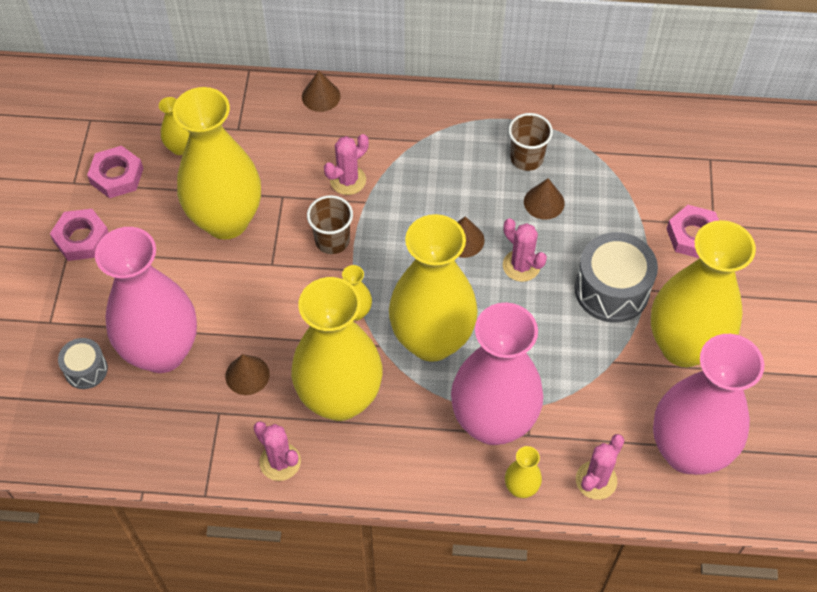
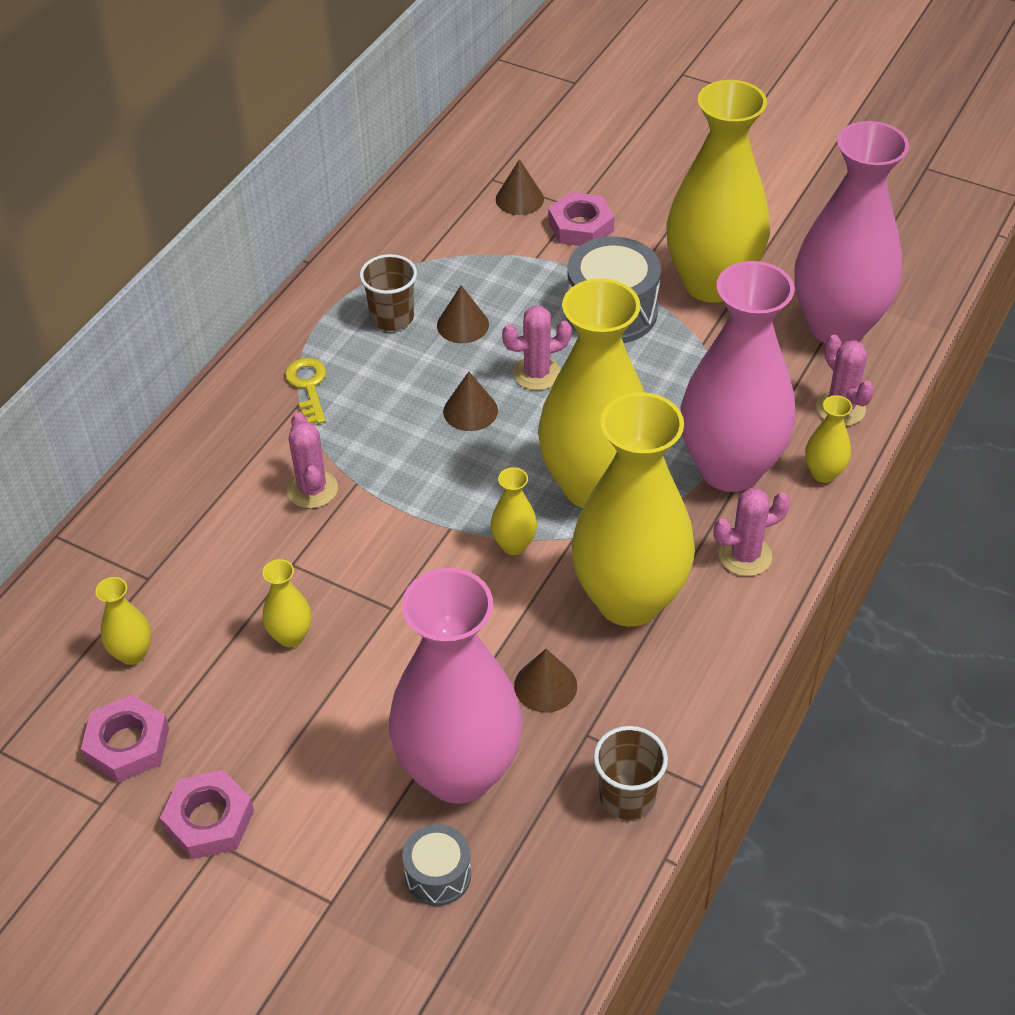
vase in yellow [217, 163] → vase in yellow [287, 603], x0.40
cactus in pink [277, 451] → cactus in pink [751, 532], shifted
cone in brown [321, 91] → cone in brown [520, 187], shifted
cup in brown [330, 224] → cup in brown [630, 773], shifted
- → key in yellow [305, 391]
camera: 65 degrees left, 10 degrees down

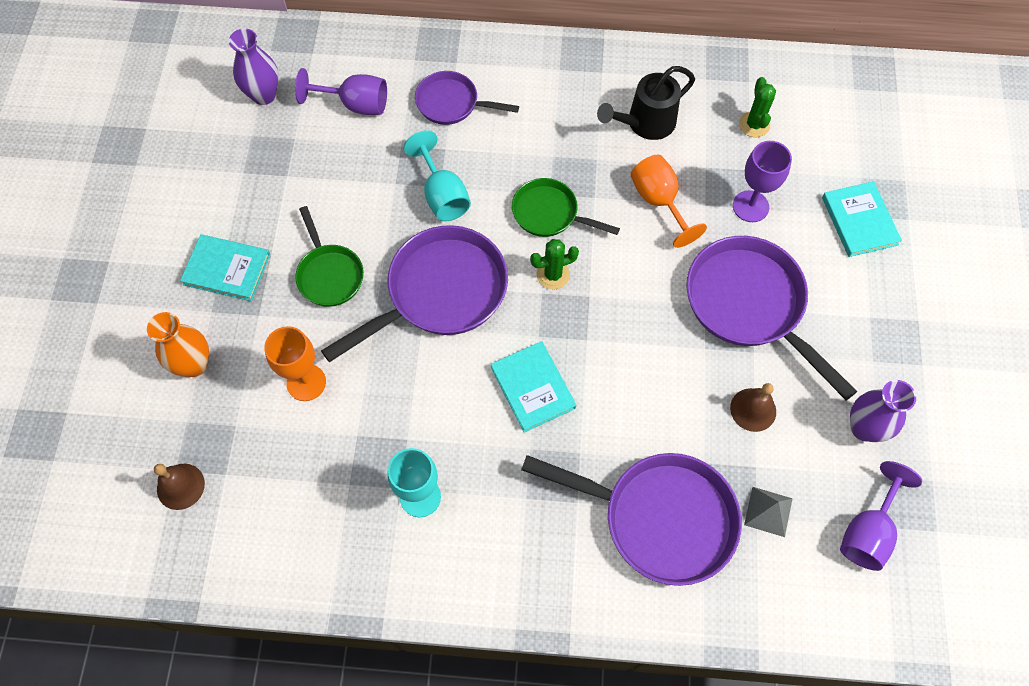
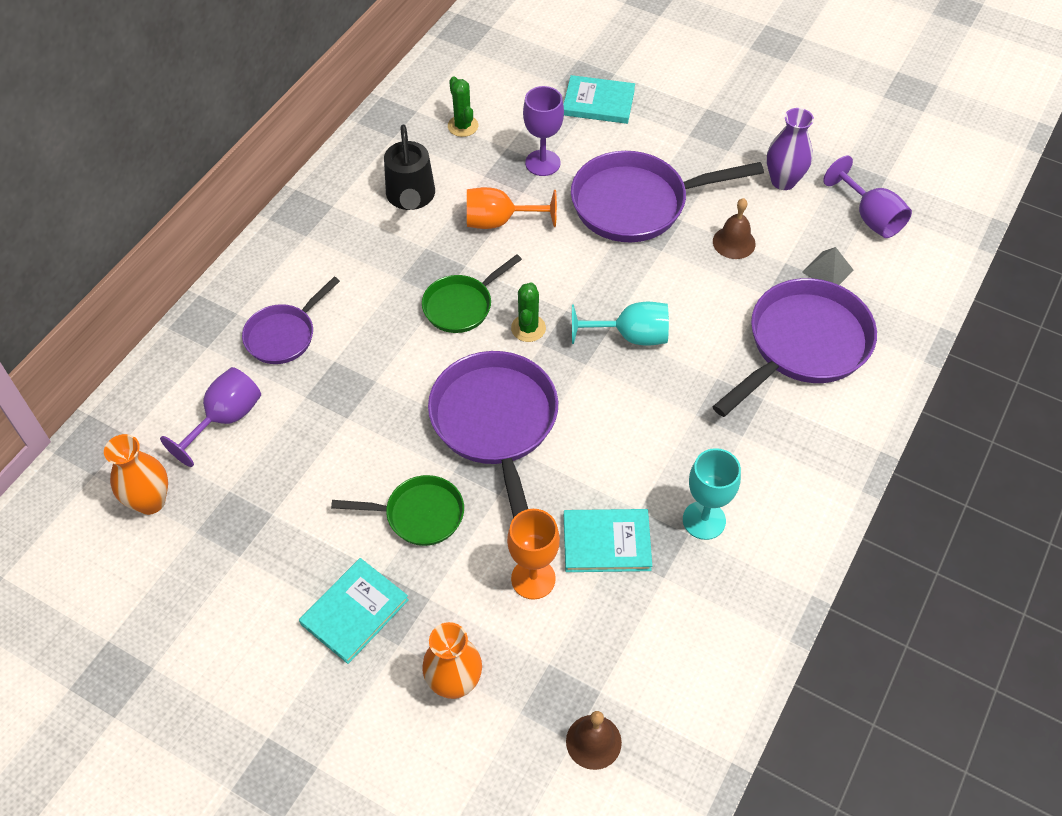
vase in purple [254, 67] → vase in orange [136, 474]
goblet in turquoise [437, 175] → goblet in turquoise [620, 324], shifted
book in turquoise [533, 387] → book in turquoise [608, 540], shifted
cactus in green [757, 107] → cactus in green [463, 106], 45 degrees clockwise
camera: 65 degrees left, 10 degrees down

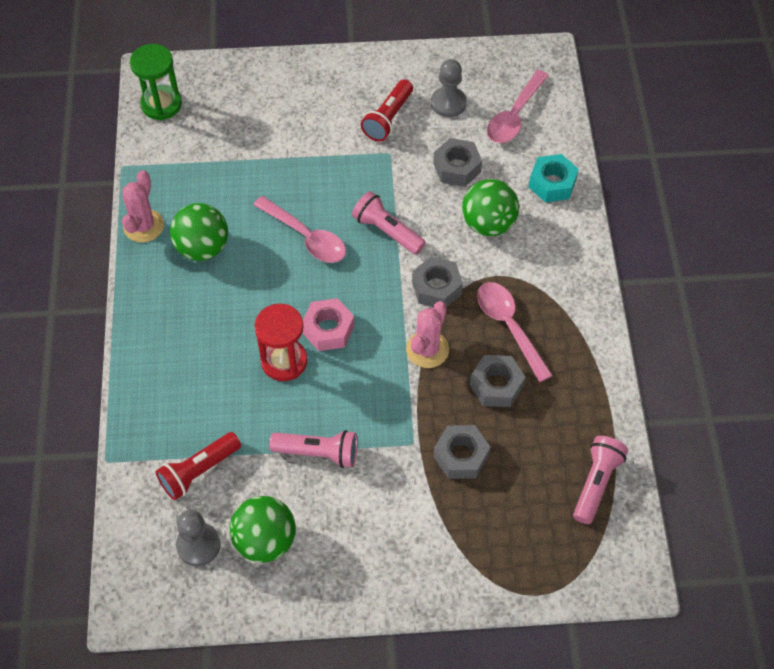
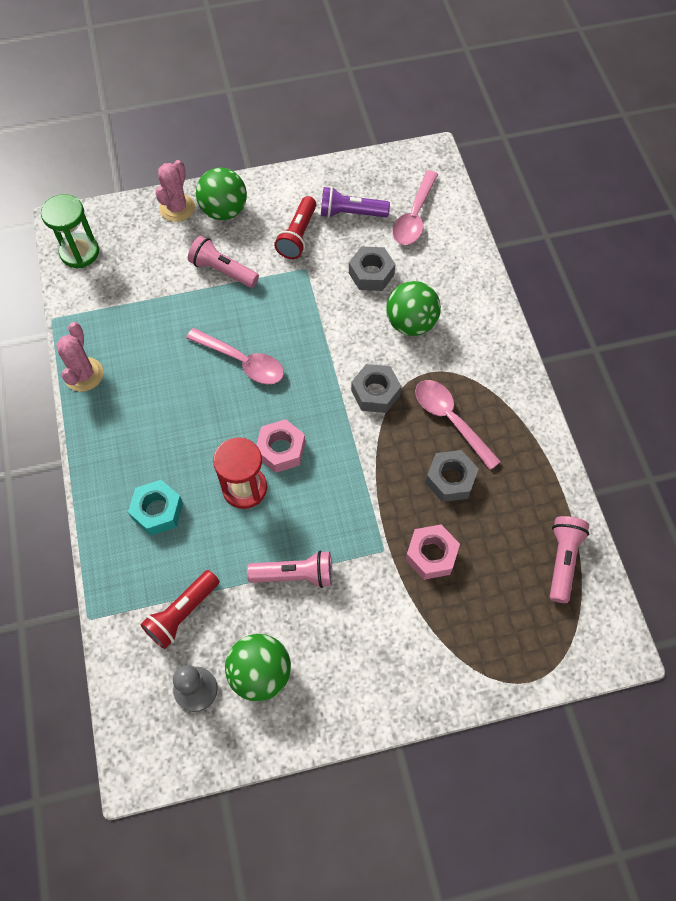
ball in green [199, 232] → ball in green [221, 193], shifted
flashlight in pink [389, 223] → flashlight in pink [223, 262], shifted
cactus in pink [427, 334] → cactus in pink [175, 191], shifted
pawn in grey [449, 88] → flashlight in purple [355, 202]
nut in grey [461, 452] → nut in pink [432, 552]
nut in turquoise [554, 178] → nut in turquoise [155, 507], shifted
camera: 10 degrees left, 5 degrees up

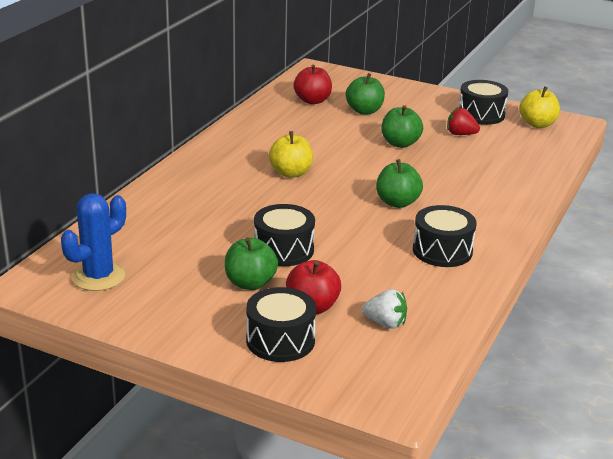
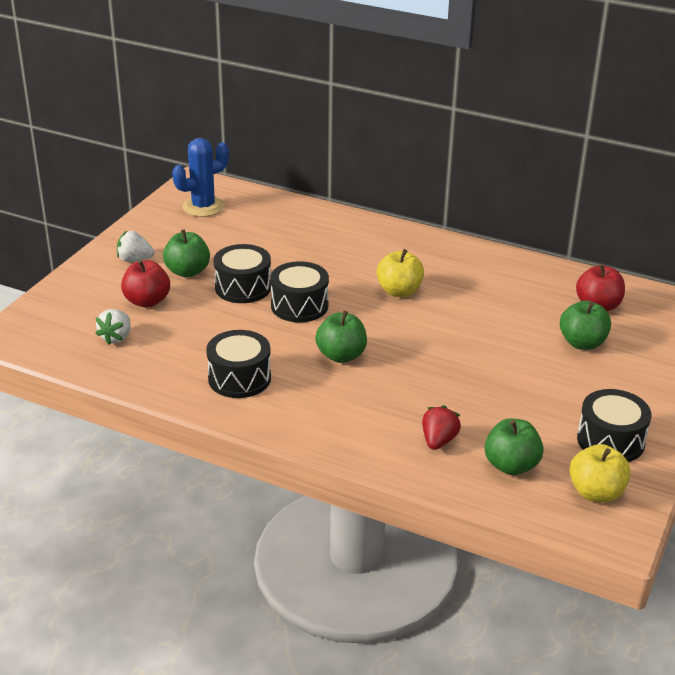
cactus in blue [93, 242] → cactus in blue [200, 177], 75 degrees counterclockwise
drum in black [281, 324] → drum in black [299, 291], shifted
apple in green [402, 126] → apple in green [514, 447], shifted
strawberry in red [463, 121] → strawberry in red [441, 427], shifted
- → strawberry in white [135, 246]
camera: 90 degrees right, 5 degrees up

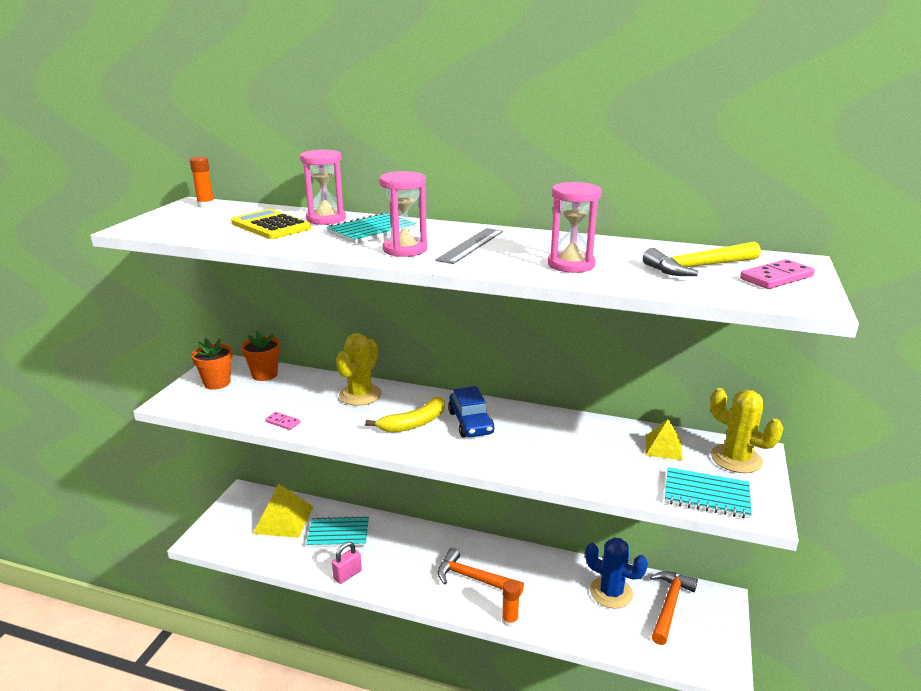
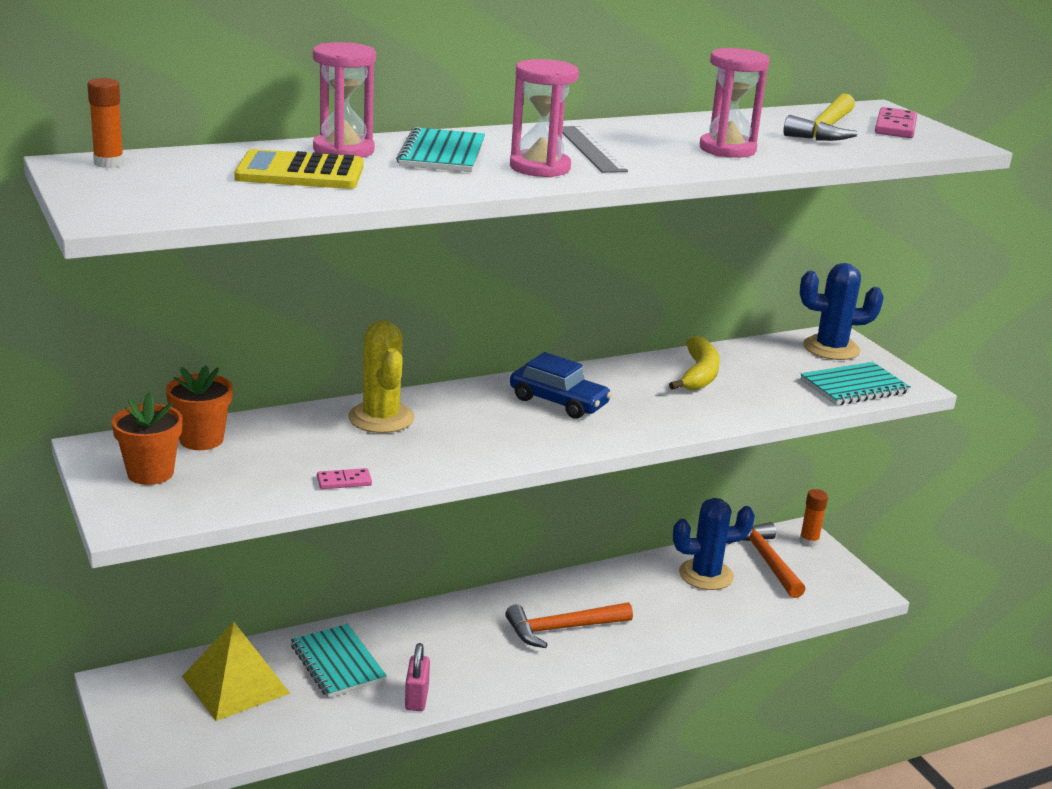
notebook in turquoise [337, 531] → notebook in turquoise [339, 661], 75 degrees counterclockwise
banana in yellow [405, 415] → banana in yellow [694, 363], shifted
glue stick in orange [511, 603] → glue stick in orange [813, 518], shifted
pyramid in yellow [664, 439] → -
cactus in yellow [746, 430] → cactus in blue [842, 311]
camera: 45 degrees left, 0 degrees up

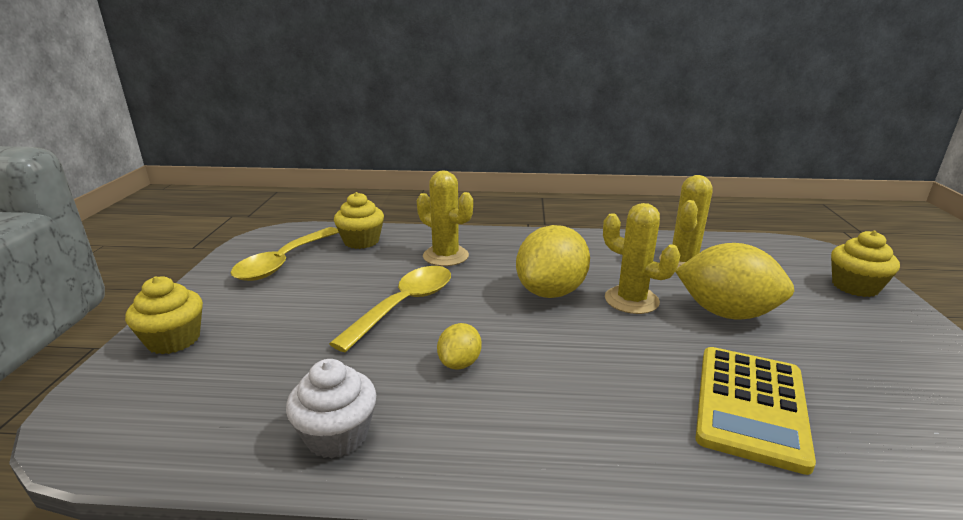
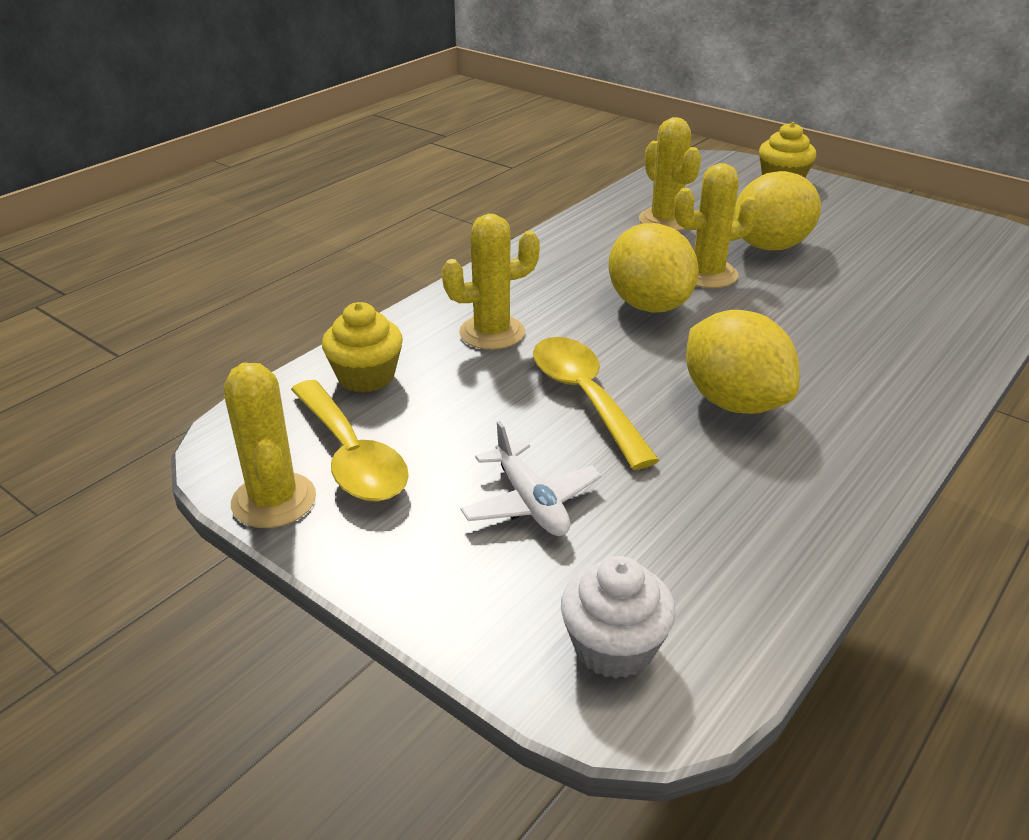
cupcake in yellow [164, 315] → -
cupcake in white [331, 408] → cupcake in white [618, 617], shifted
lemon in yellow [459, 346] → lemon in yellow [743, 362], x1.99
calculator in yellow [755, 411] → -
- → cactus in yellow [270, 445]
- → plane in white [530, 478]
camera: 55 degrees left, 10 degrees up

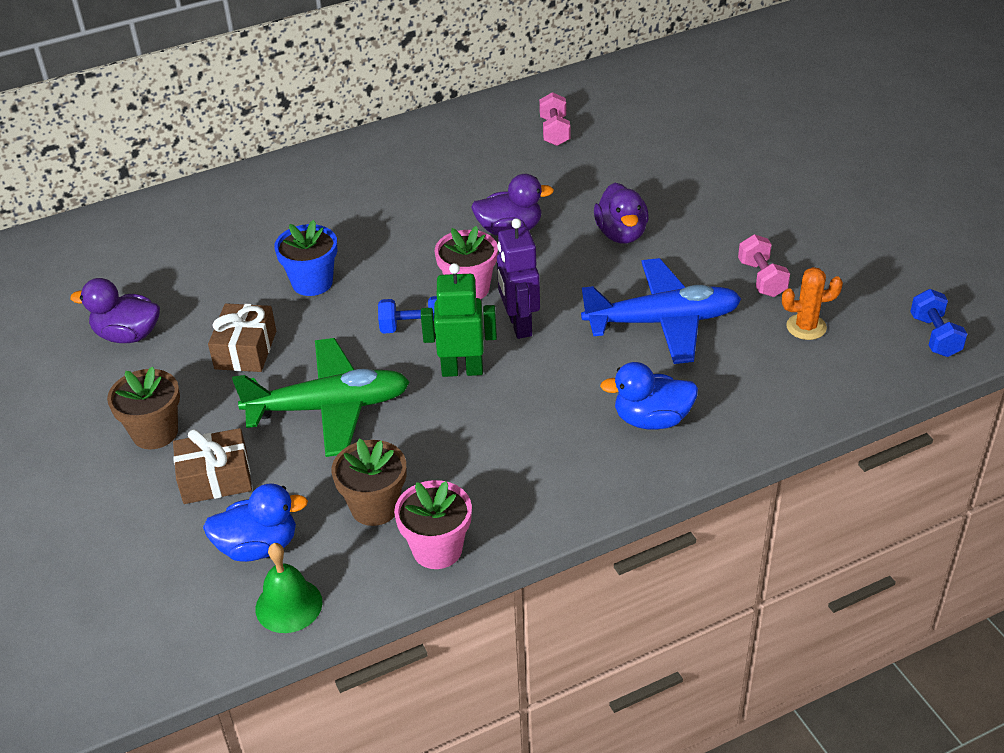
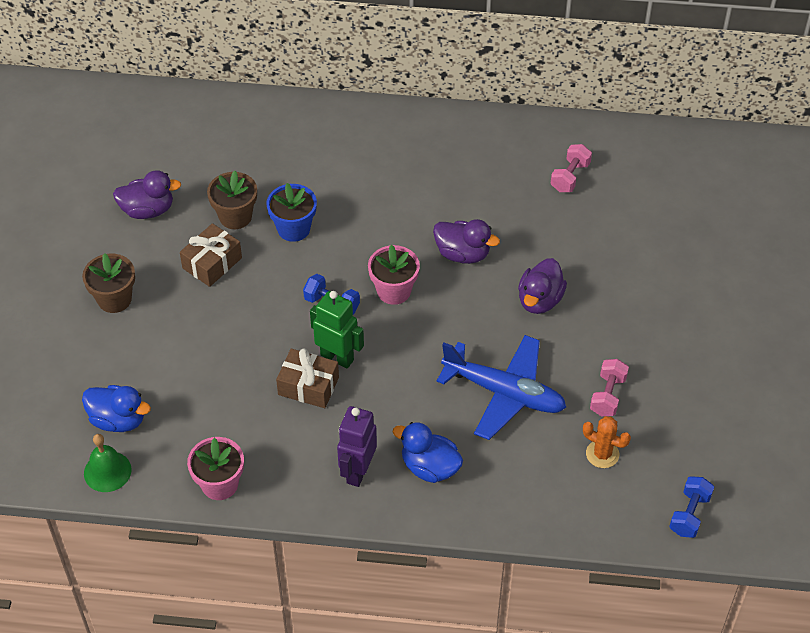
duck in purple [115, 310] → duck in purple [147, 194], 135 degrees clockwise
gift in brown [212, 466] → gift in brown [307, 378], shifted
plane in green [321, 397] → -
flower pot in brown [368, 482] → flower pot in brown [232, 200], shifted
robot in purple [518, 278] → robot in purple [357, 446], shifted
camera: 30 degrees right, 10 degrees up

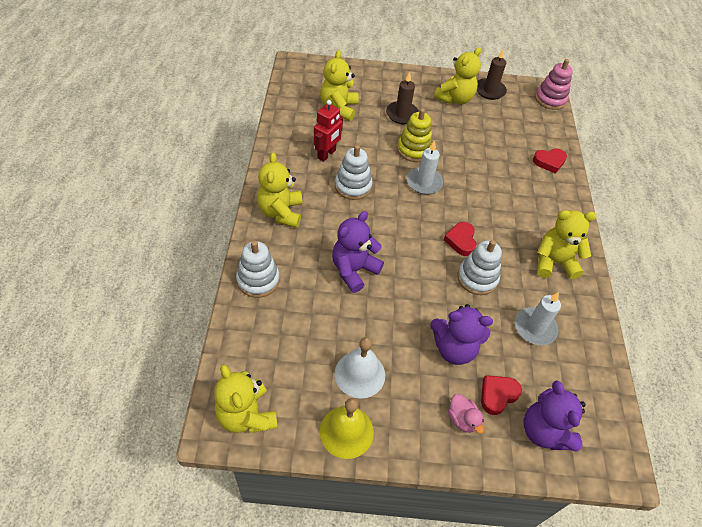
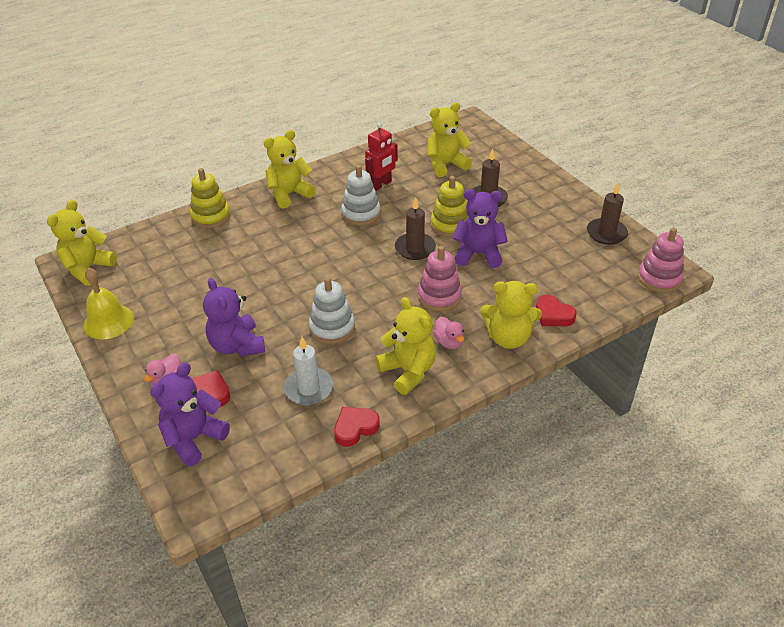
stacking toy in white [258, 269] → stacking toy in yellow [210, 198]
robot in red [328, 131] → robot in red [381, 157], 45 degrees counterclockwise
teddy bear in purple [358, 252] → teddy bear in purple [480, 228], shifted
bell in white [360, 367] → -
candle in white [425, 168] → candle in brown [415, 228]
teddy bear in yellow [457, 75] → teddy bear in yellow [511, 315], shifted
heart in red [460, 239] → heart in red [357, 427], shifted
- → stacking toy in pink [440, 278]
- → duck in pink [448, 333]
camera: 60 degrees right, 10 degrees down

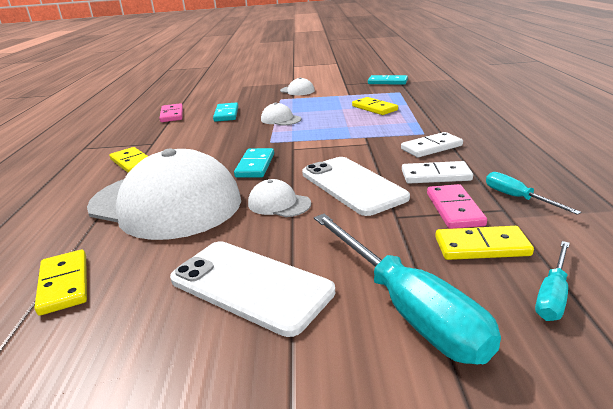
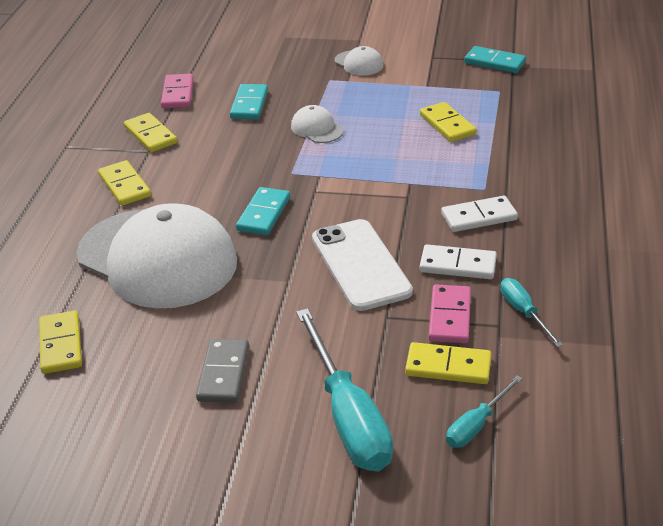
phone in white [252, 289] → domino in grey [222, 371]
cap in white [279, 198] → -
- → domino in yellow [150, 132]
camera: 10 degrees right, 10 degrees up

